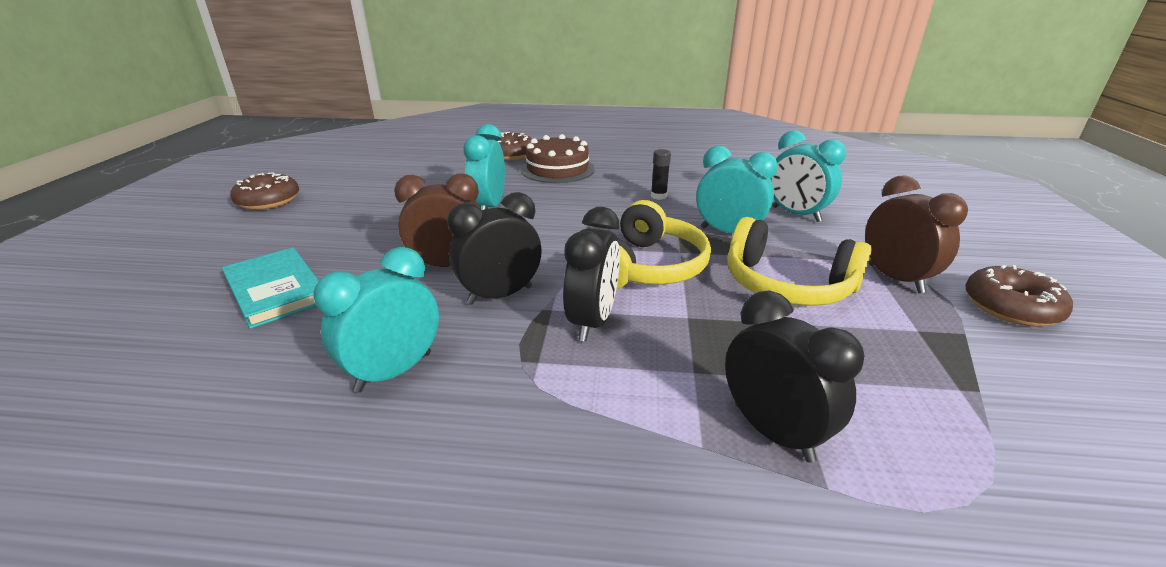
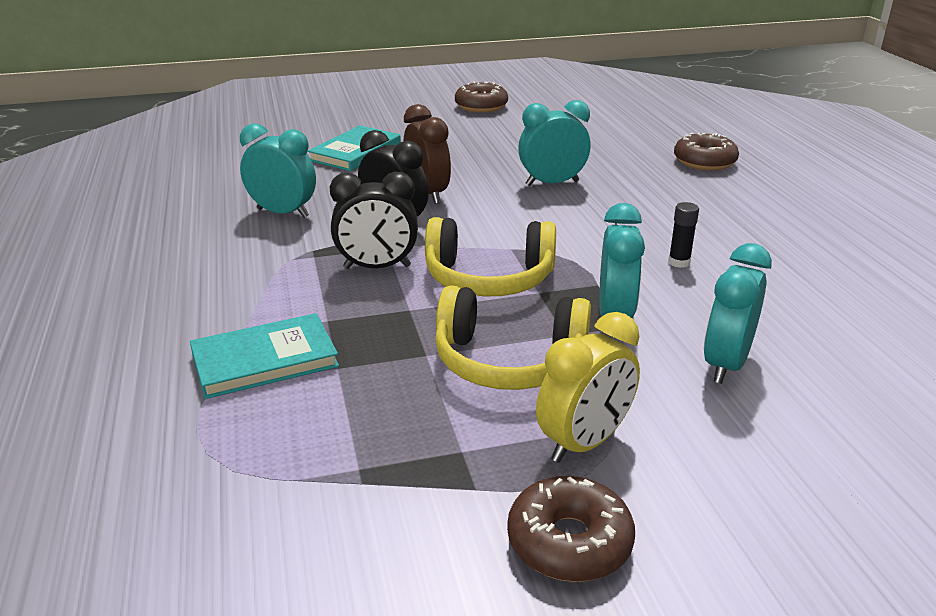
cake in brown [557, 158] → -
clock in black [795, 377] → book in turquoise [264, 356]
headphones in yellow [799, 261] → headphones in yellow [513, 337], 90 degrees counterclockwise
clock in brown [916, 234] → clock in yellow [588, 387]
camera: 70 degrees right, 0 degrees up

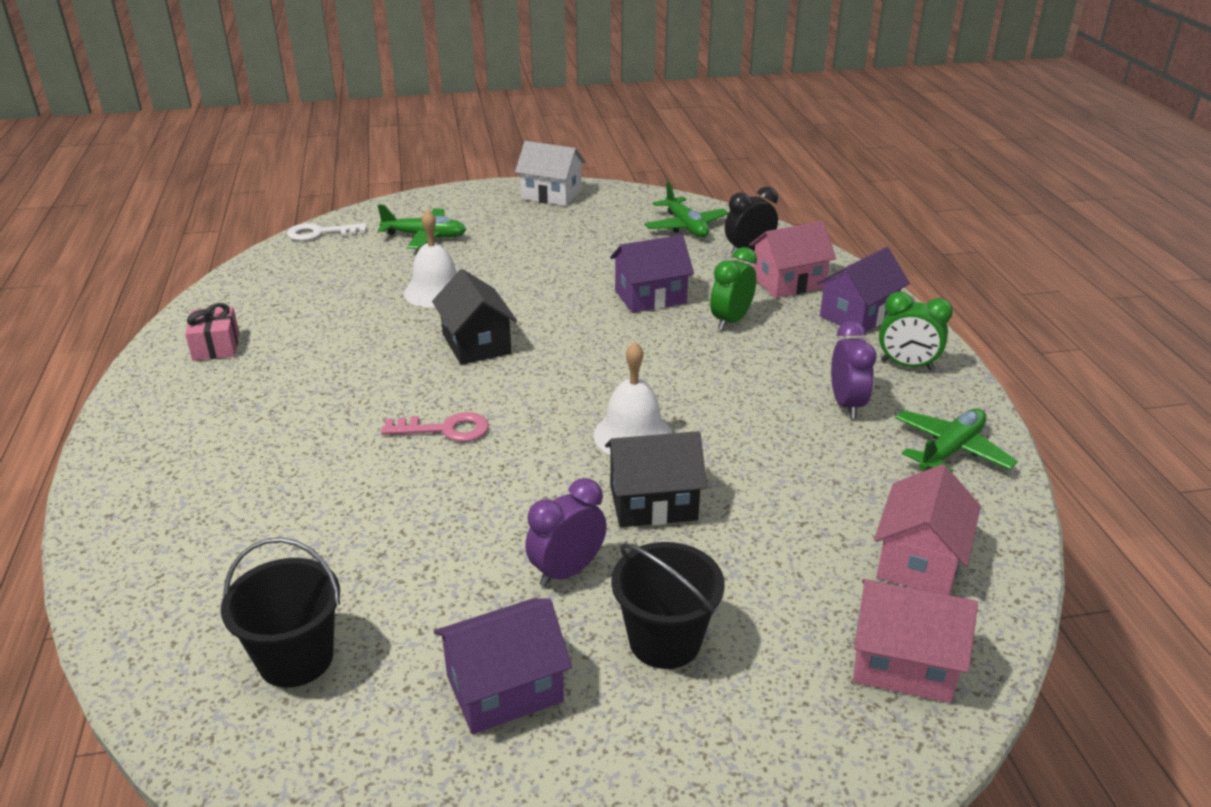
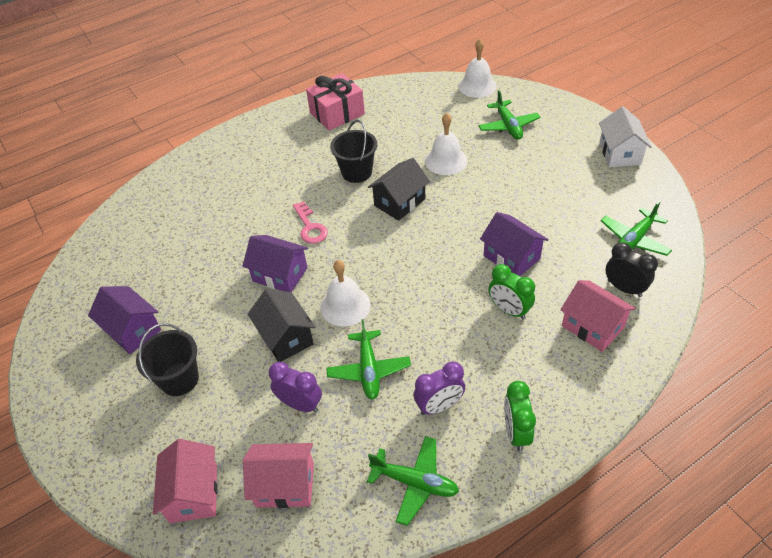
gift in pink [212, 332] → gift in pink [335, 102], x1.64
bucket in black [280, 612] → bucket in black [353, 151], shifted
key in white [327, 232] → bell in white [477, 68]
clock in purple [566, 532] → clock in purple [295, 387], shifted
clock in green [733, 288] → clock in green [511, 292], 150 degrees counterclockwise
house in purple [863, 289] → house in purple [275, 263], shifted
- → plane in green [368, 359]
camera: 70 degrees right, 15 degrees up

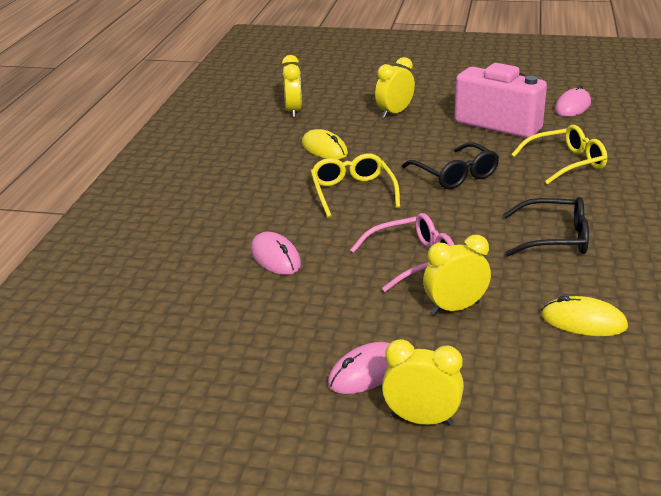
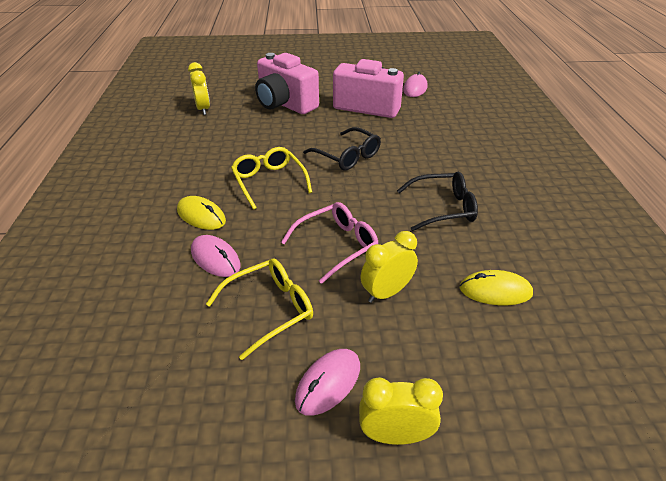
mouse in yellow [325, 144] → mouse in yellow [201, 213], shifted
clock in yellow [395, 87] → camera in pink [287, 83]
glasses in yellow [559, 155] → glasses in yellow [259, 309], shifted
camera: 15 degrees left, 10 degrees up

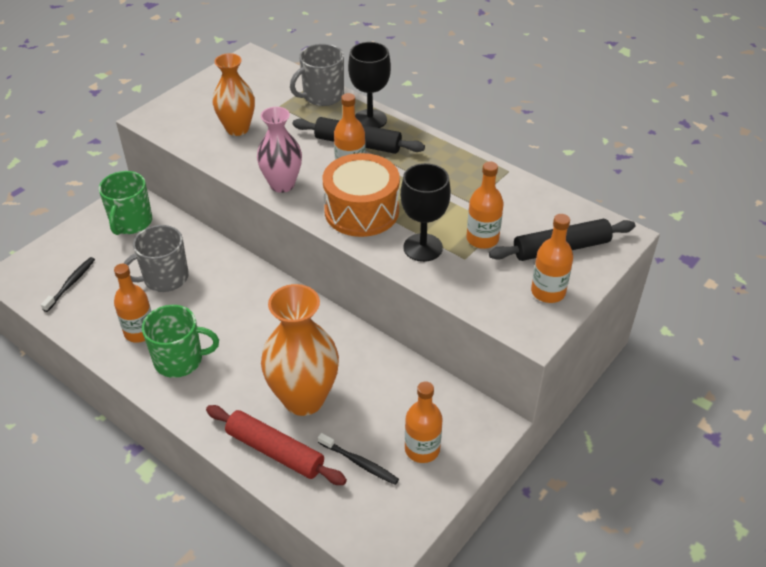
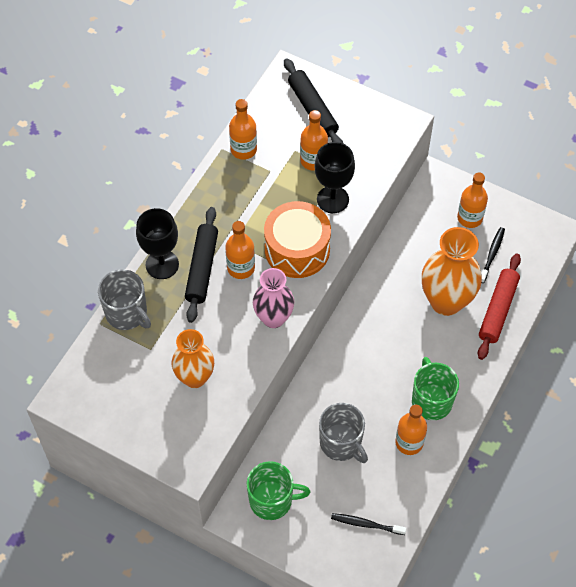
bottle in orange [552, 258] → bottle in orange [243, 129], shifted
camera: 100 degrees left, 15 degrees up

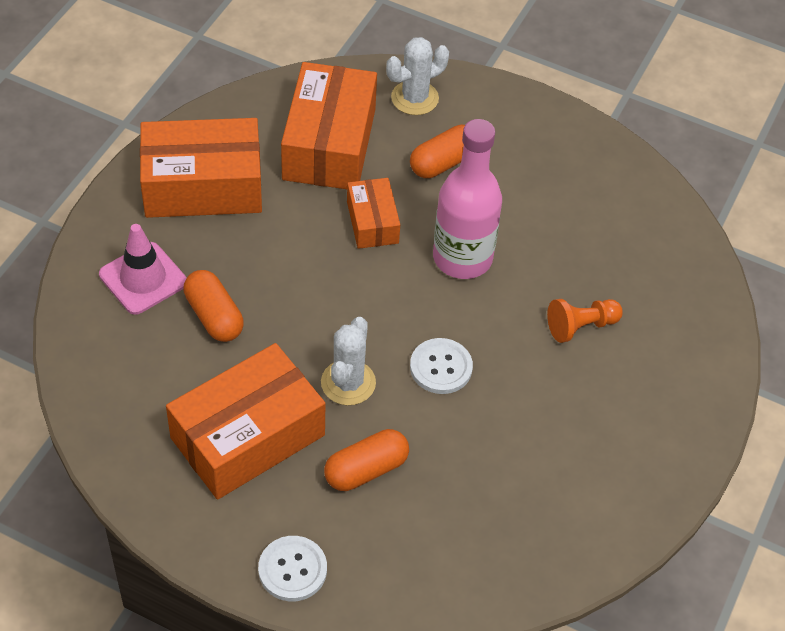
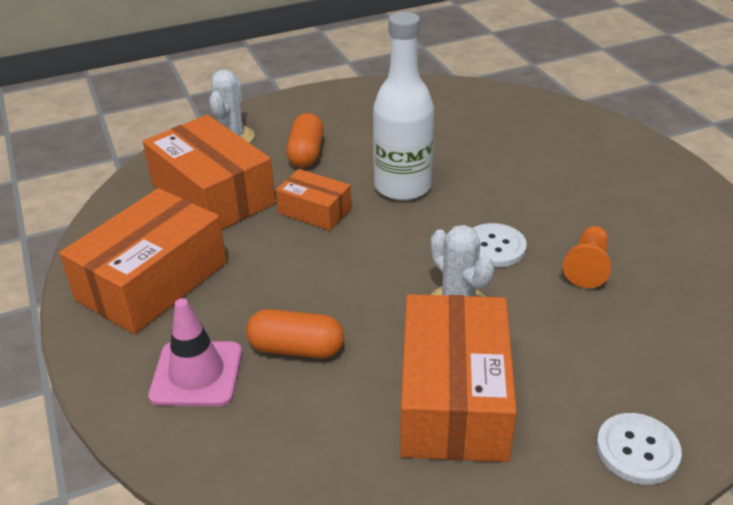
capsule in orange [366, 460] → -
bottle in pink [467, 199] → bottle in white [403, 106]
pawn in orange [585, 321] → pawn in orange [587, 257], shifted
camera: 45 degrees left, 15 degrees down

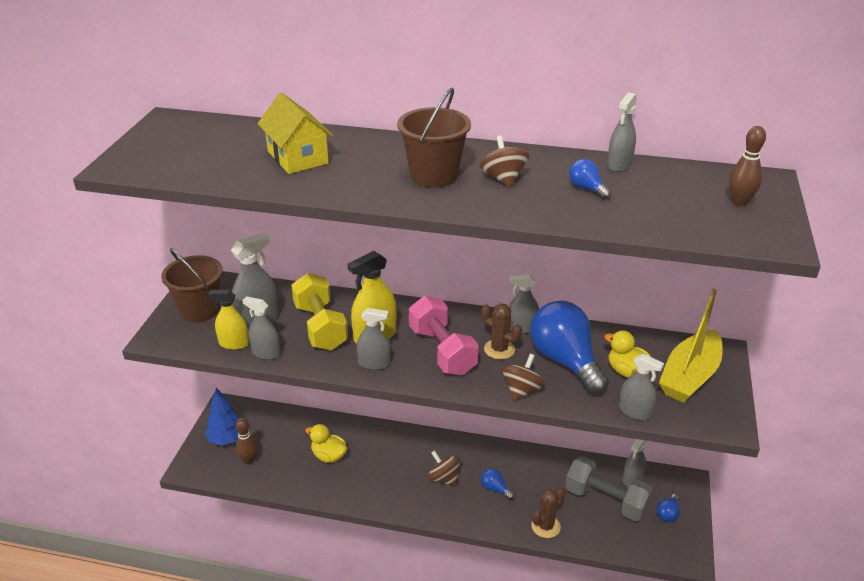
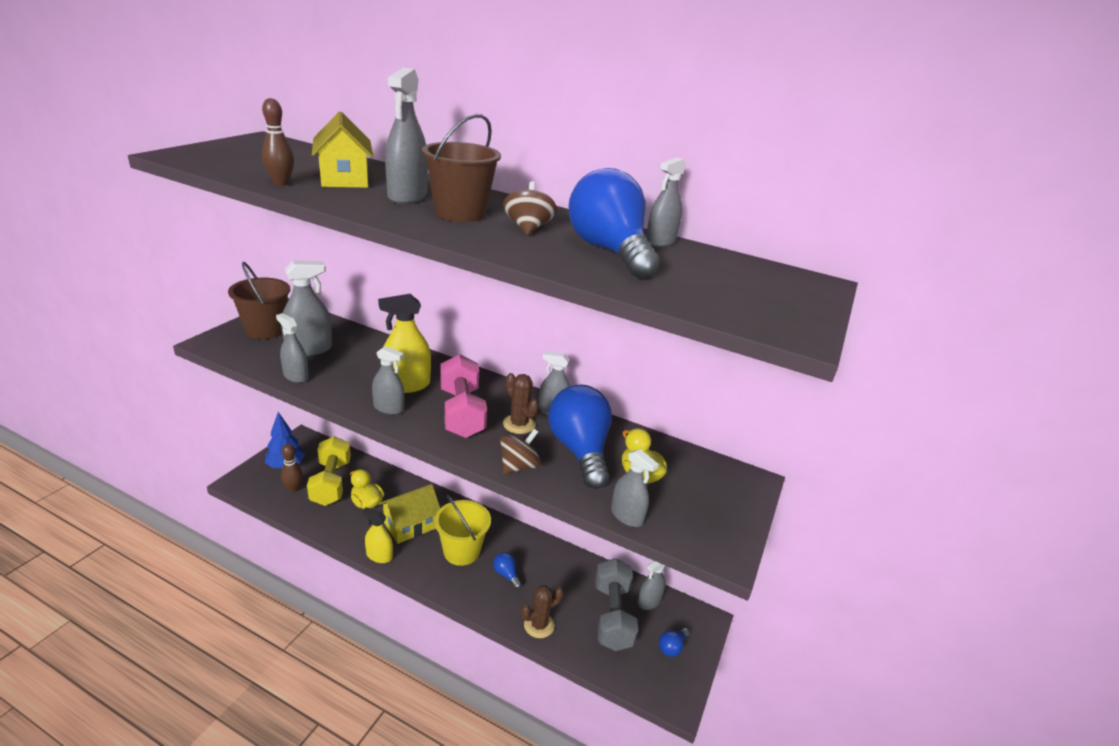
spray bottle in yellow [228, 320] → spray bottle in yellow [377, 535], shifted
dumbbell in yellow [319, 311] → dumbbell in yellow [329, 471], shifted
spinning top in brown [444, 468] → bucket in yellow [462, 530]
dumbbell in grey [609, 488] → dumbbell in grey [616, 604], 45 degrees clockwise
light bulb in blue [590, 179] → light bulb in blue [614, 223], x2.39
boat in yellow [691, 346] → -
bowling pin in brown [747, 166] → bowling pin in brown [278, 142], shifted
- → house in yellow [409, 514]
- → spray bottle in grey [406, 136]
camera: 10 degrees right, 5 degrees down

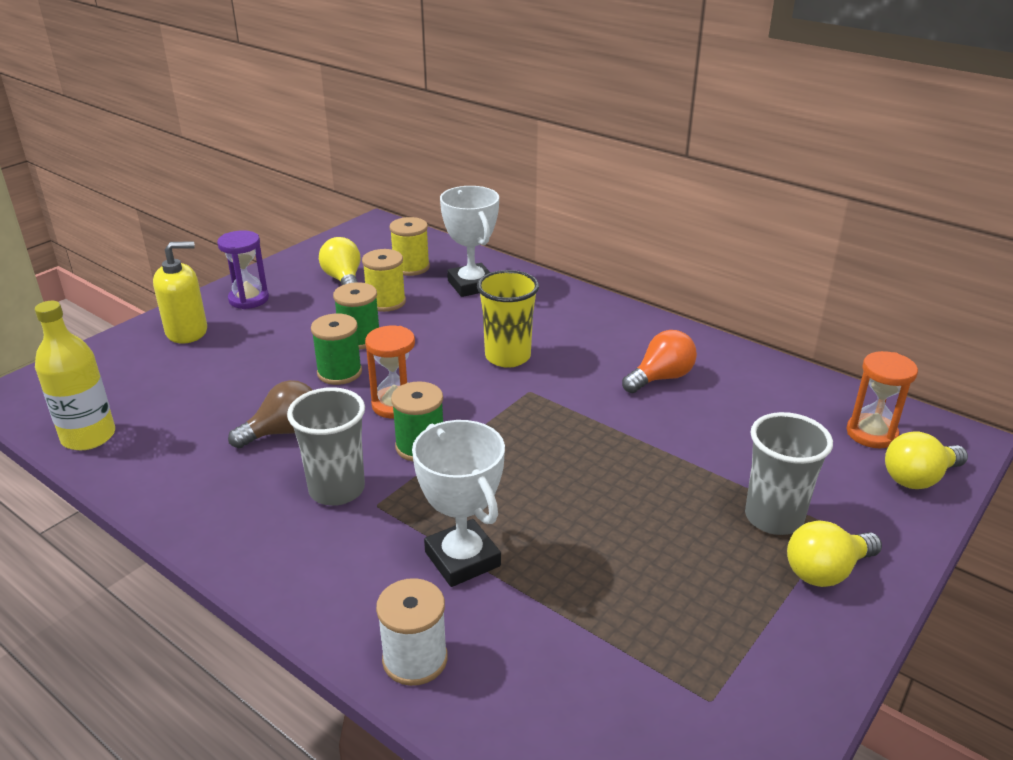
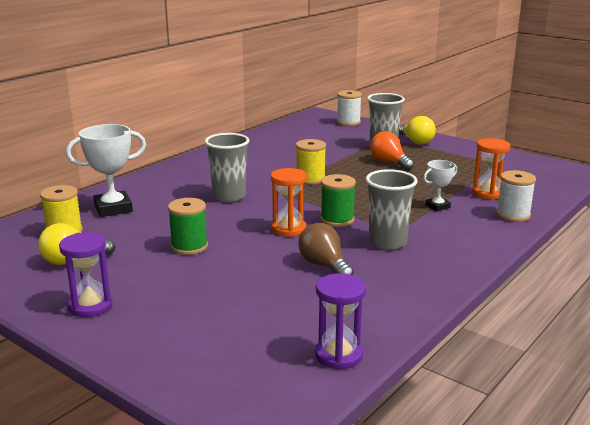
bottle in yellow [75, 375] → hourglass in purple [340, 321]
soap dispenser in yellow [180, 292] → -
spool in green [336, 349] → -
spool in yellow [384, 280] → spool in yellow [311, 162], shifted
trophy in white [458, 503] → trophy in white [440, 185], x0.56
cup in yellow [508, 319] → cup in grey [227, 167]
light bulb in orange [659, 361] → light bulb in orange [392, 150], shifted
hourglass in orange [882, 399] → hourglass in orange [491, 169], shifted
light bulb in yellow [926, 460] → spool in white [349, 108]
camera: 90 degrees left, 10 degrees down

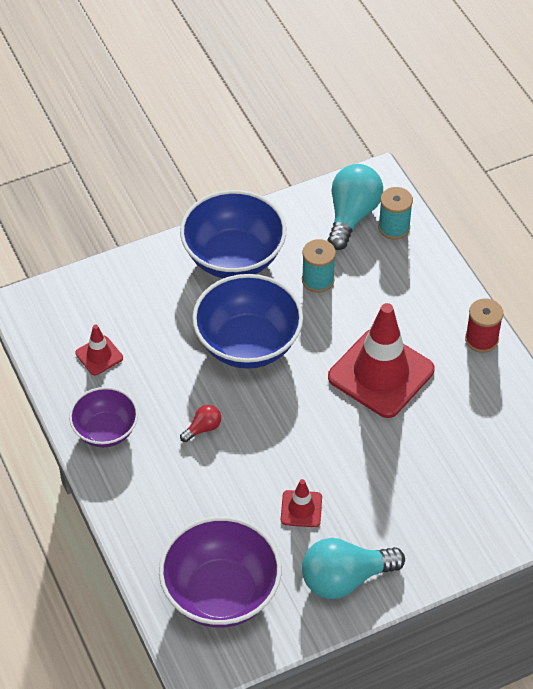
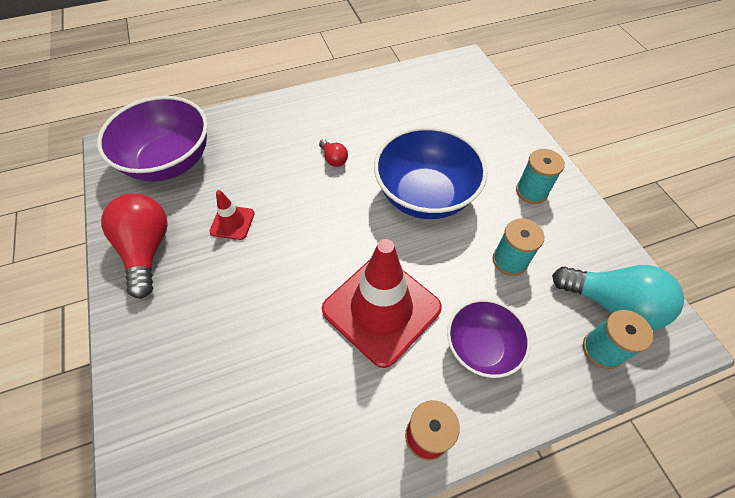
bowl in purple [103, 417] → bowl in purple [489, 338], shifted
traffic cone in red [99, 350] → -
bowl in blue [233, 234] → spool in turquoise [540, 176]
light bulb in turquoise [353, 568] → light bulb in red [134, 246]
camera: 95 degrees right, 5 degrees up

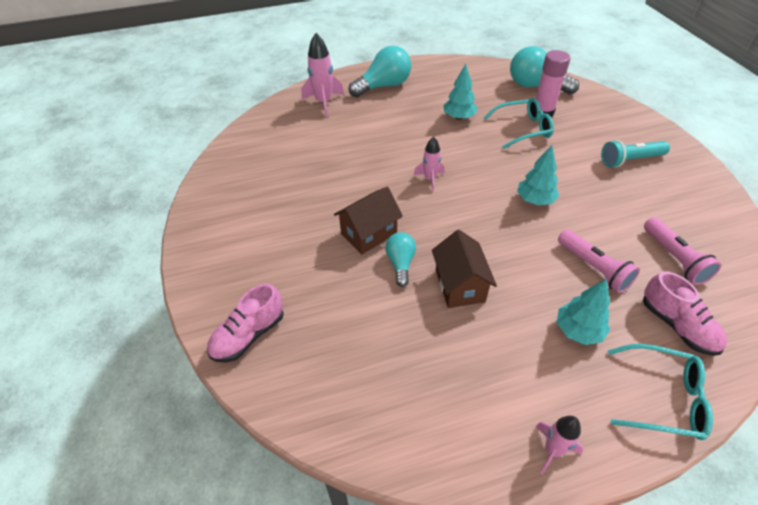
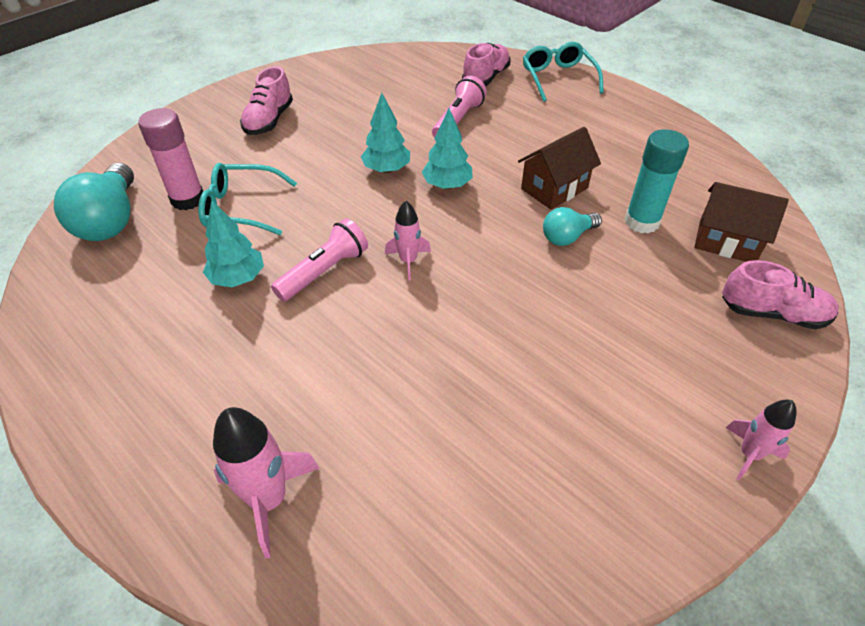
house in brown [368, 220] → house in brown [741, 222], shifted
light bulb in turquoise [380, 71] → -
glasses in turquoise [519, 123] → glasses in turquoise [247, 199], 45 degrees counterclockwise
rocket in pink [559, 445] → rocket in pink [761, 440], shifted
tree in turquoise [583, 311] → tree in turquoise [447, 148], shifted
flashlight in turquoise [635, 153] → shoe in pink [266, 100]
flashlight in pink [683, 251] → flashlight in pink [319, 260], shifted
- → glue stick in turquoise [656, 181]
camera: 120 degrees left, 0 degrees up

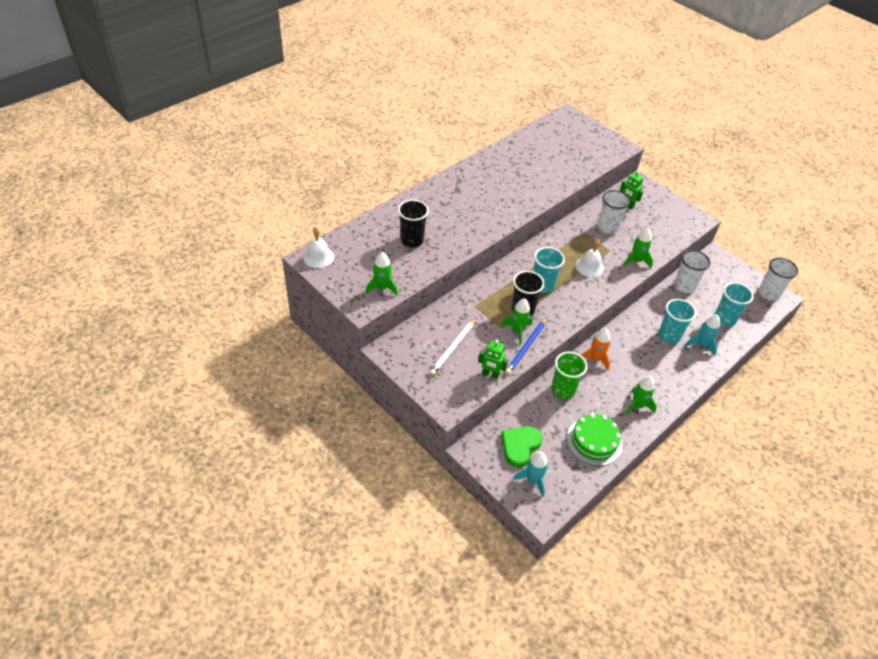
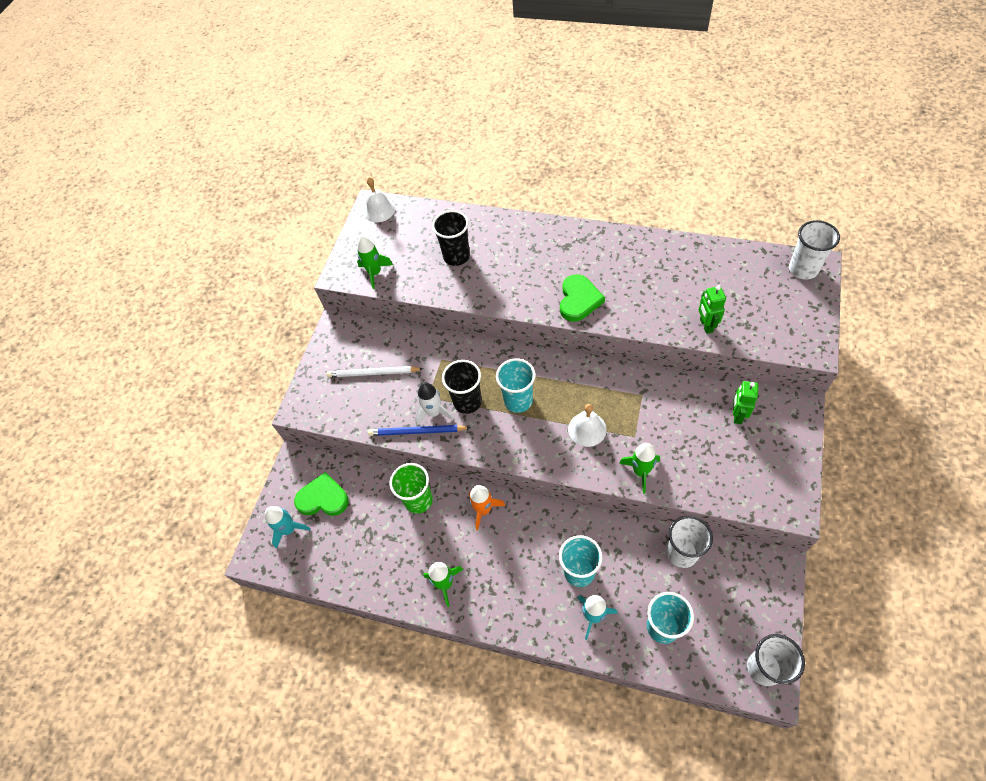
robot in green [493, 359] → robot in green [712, 309], shifted
rocket in green [516, 321] → rocket in white [434, 403]
cake in green [594, 439] → -
cup in white [614, 212] → cup in white [814, 250], shifted
- → heart in green [582, 298]
camera: 70 degrees right, 10 degrees up

